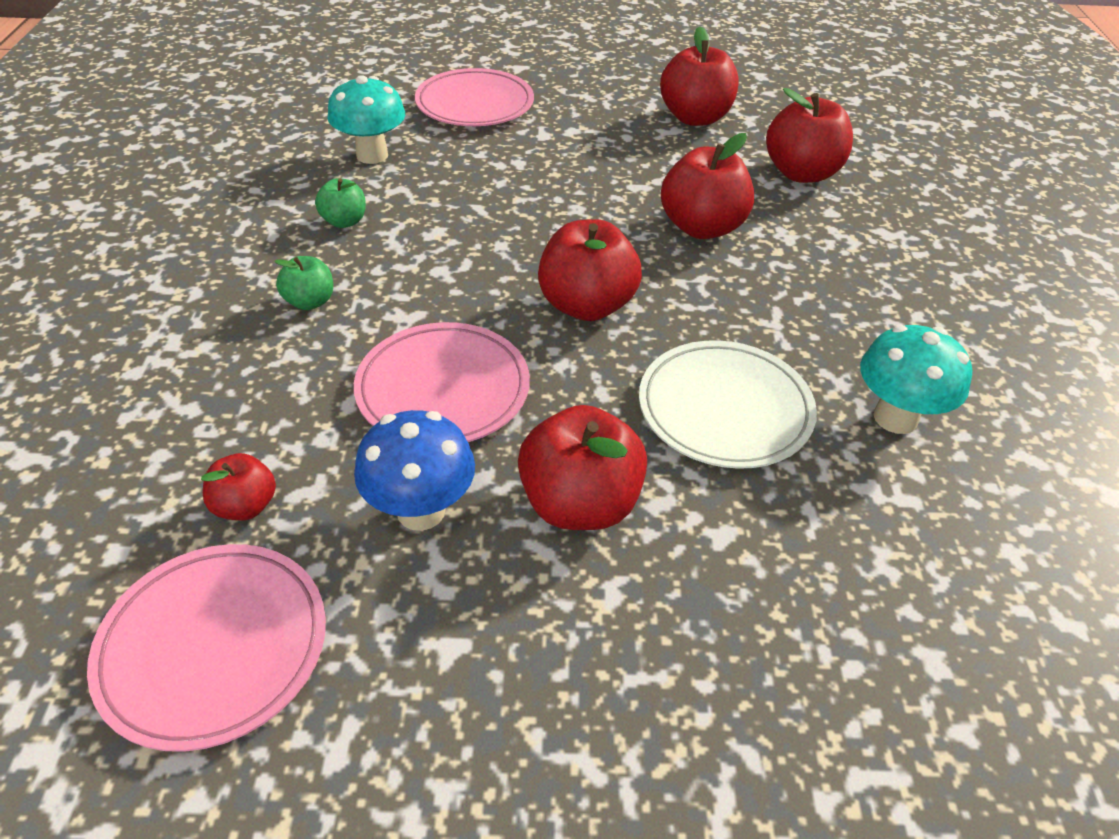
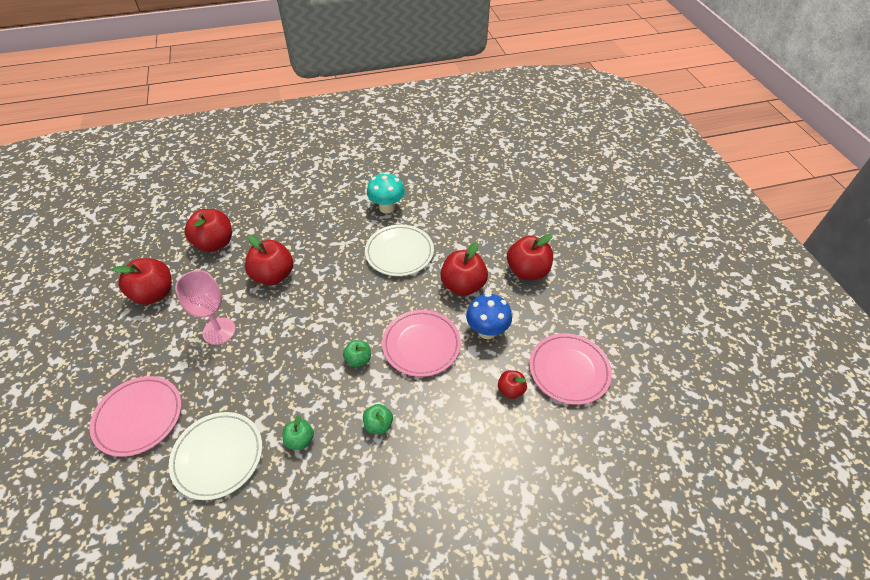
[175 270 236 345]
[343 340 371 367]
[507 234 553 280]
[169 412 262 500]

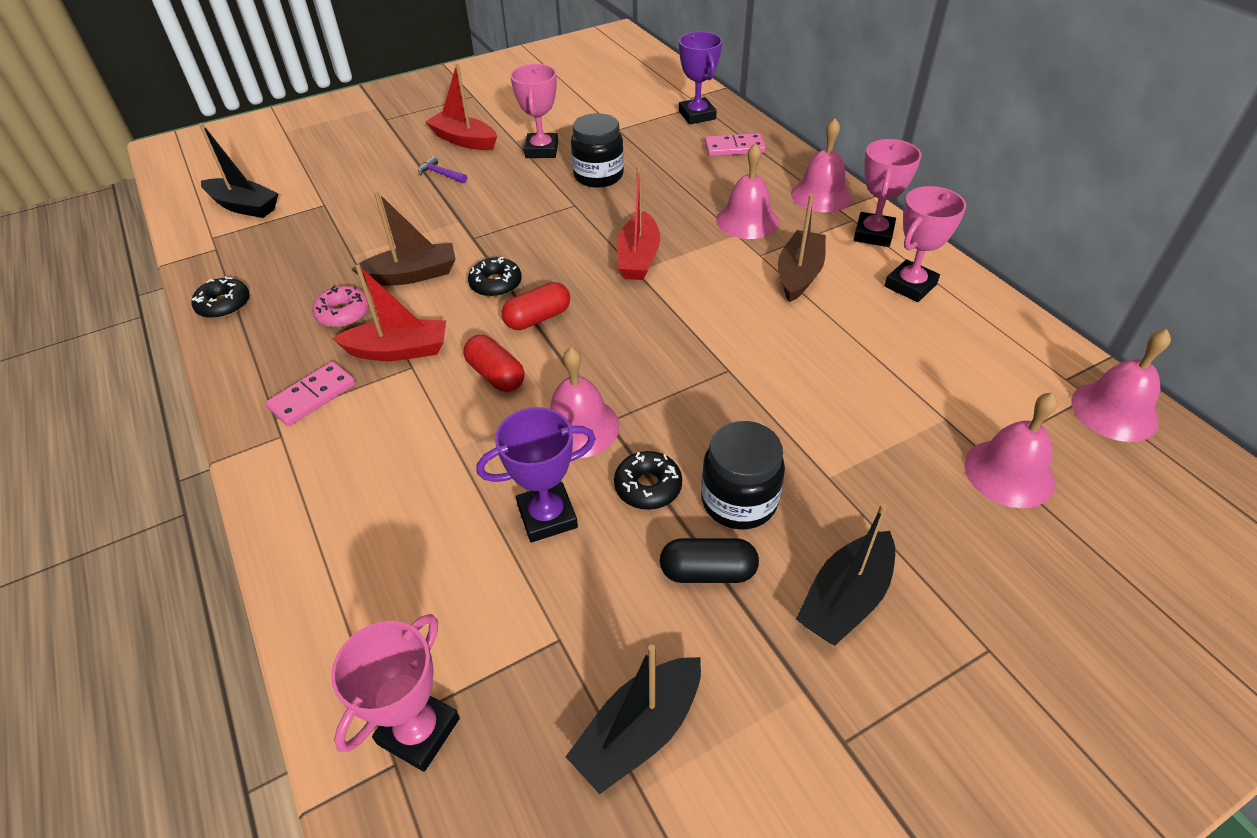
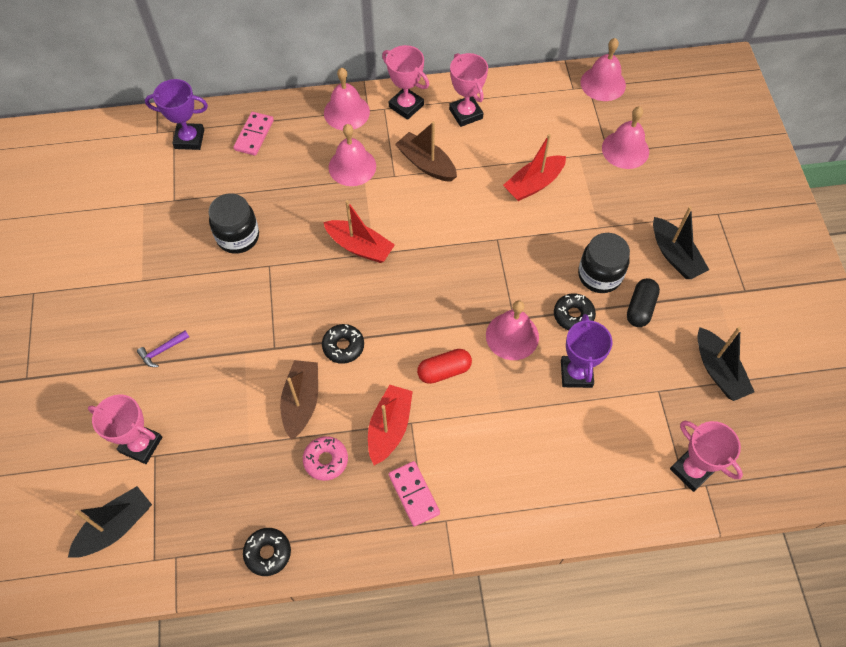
[502 282 570 330] (first image)
[503 134 566 201]
[88 394 162 464]

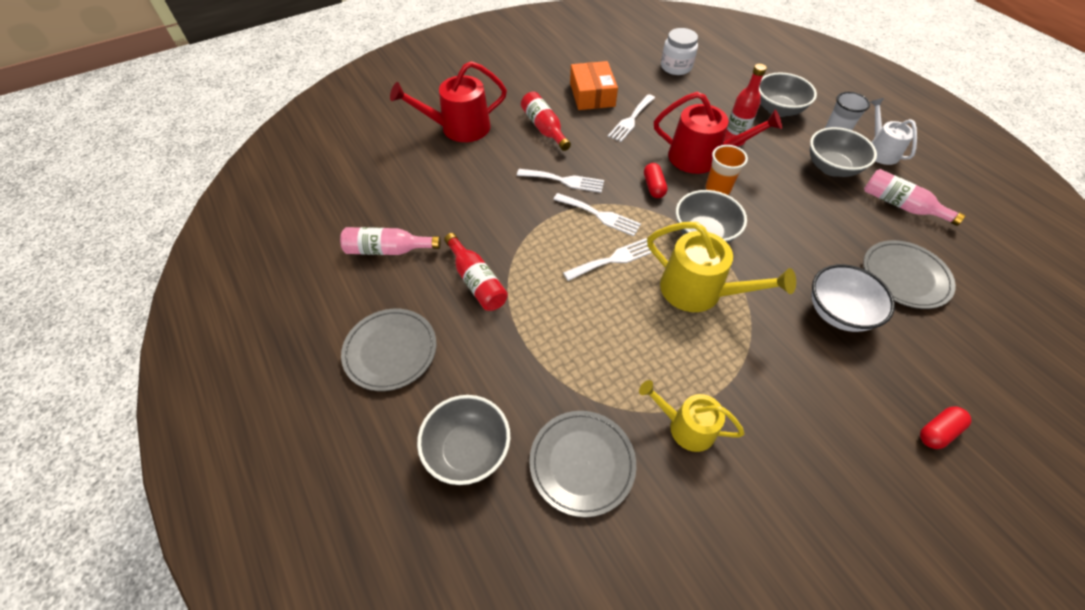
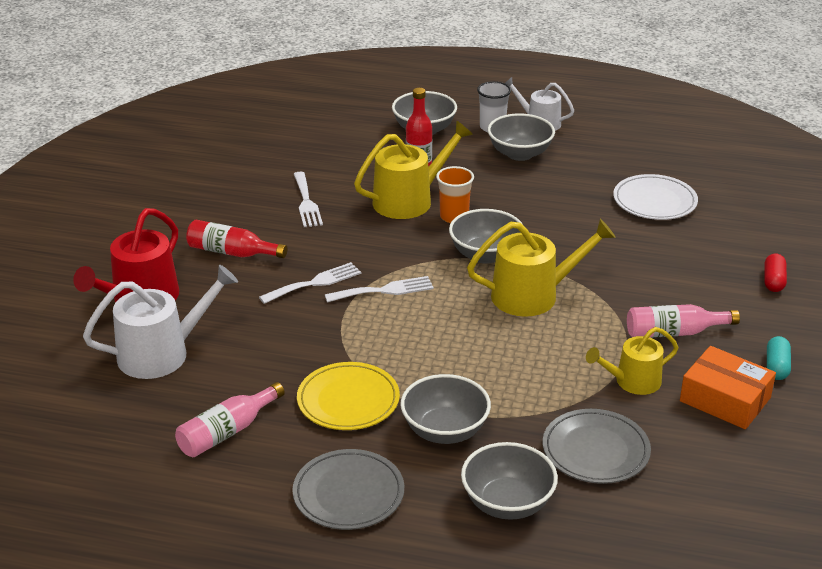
[563 238 652 281] (first image)
[644 163 668 198] (first image)
[661 28 698 75] (first image)
[812 264 895 332] (first image)
[83 265 238 379]
[400 374 491 444]
[767 336 791 380]
[680 346 776 429]
[627 304 740 338]
[297 362 400 430]
[354 120 473 219]
[613 174 698 220]

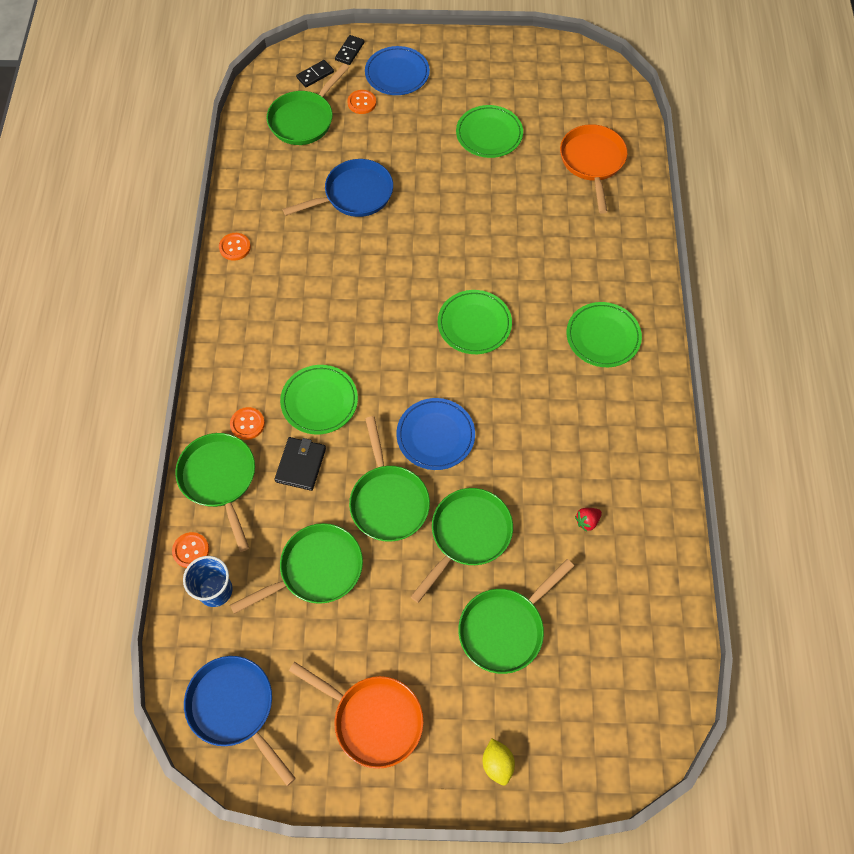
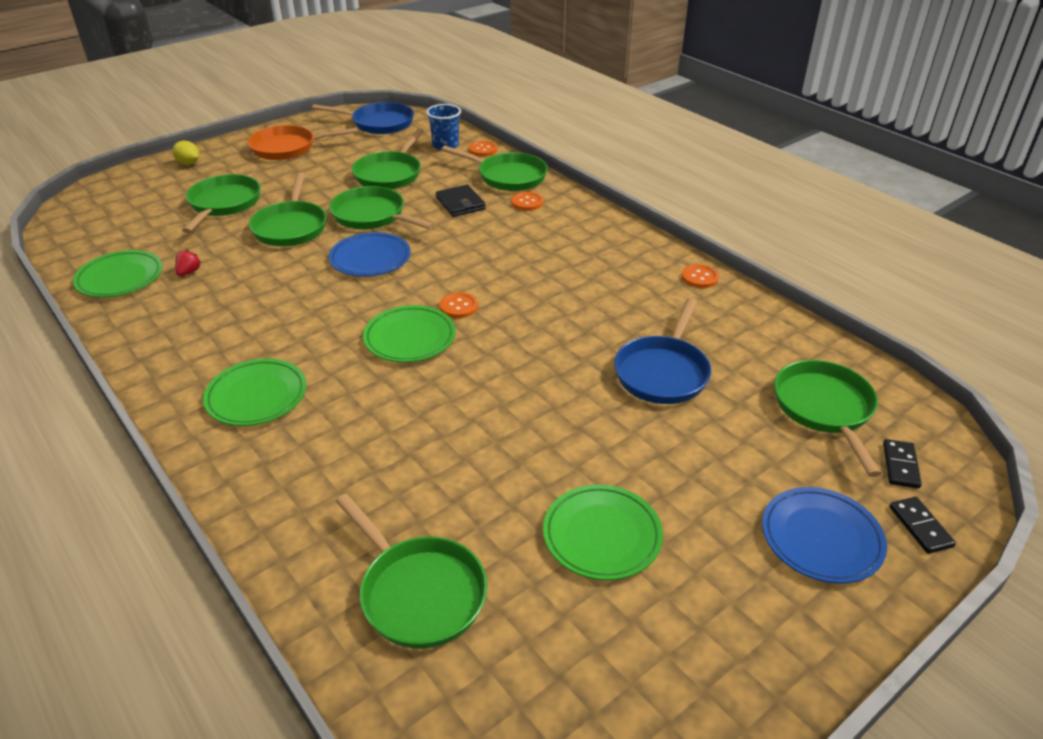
[73 250 163 298]
[440 292 478 318]
[336 494 488 649]

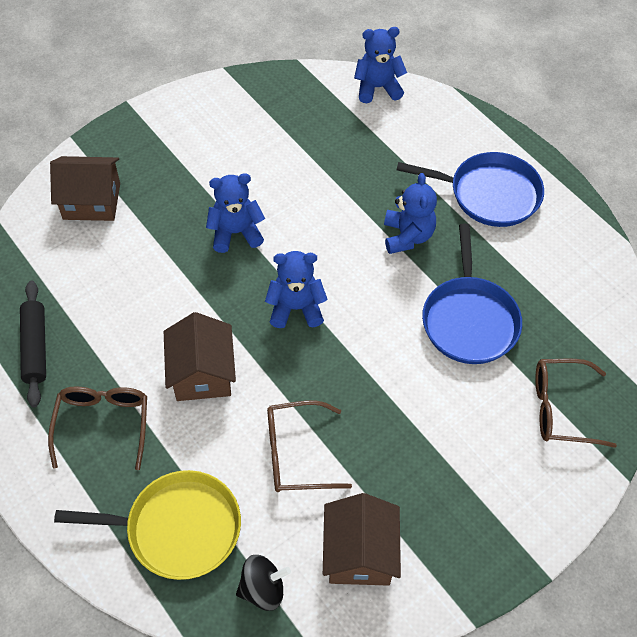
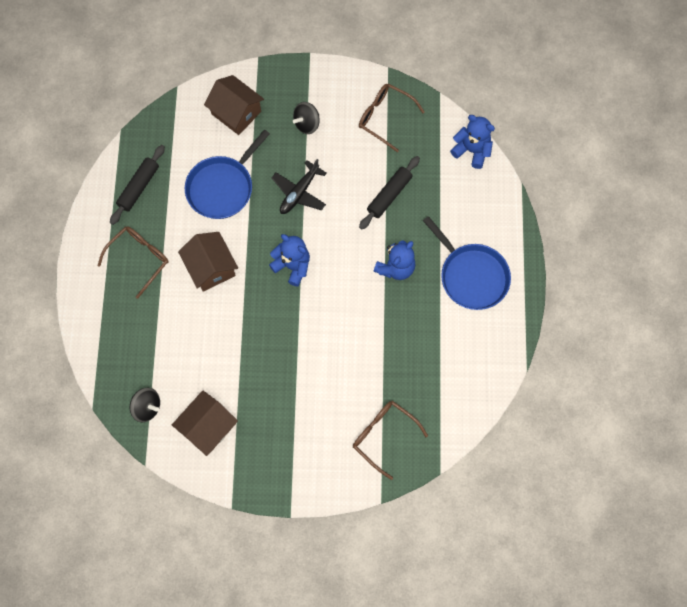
[54 470 241 580] (first image)
[293 102 320 134]
[359 156 420 229]
[359 84 424 152]
[185 129 270 219]
[272 159 327 214]
[178 232 238 292]

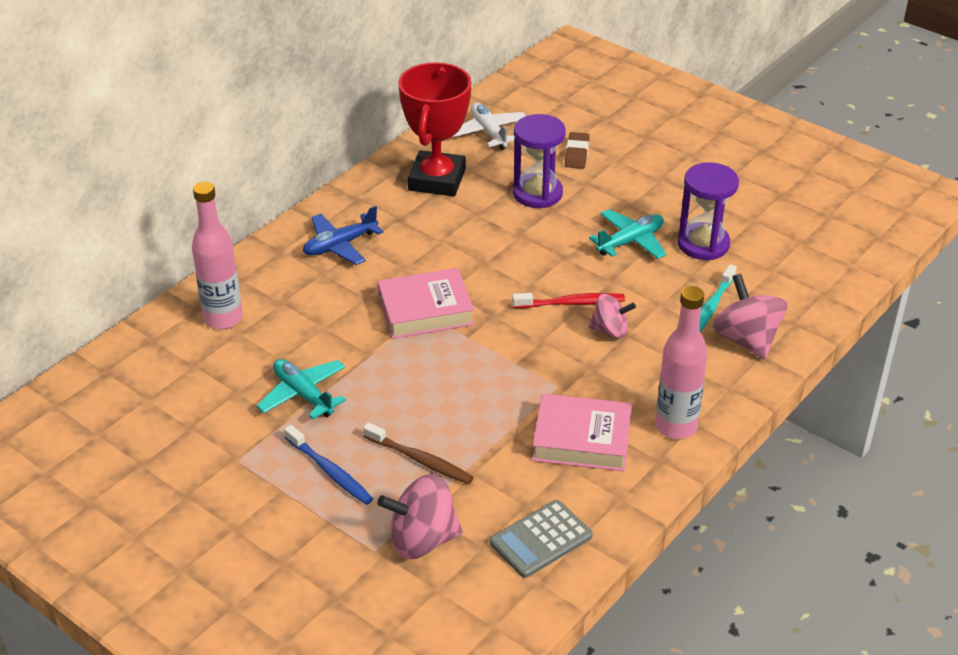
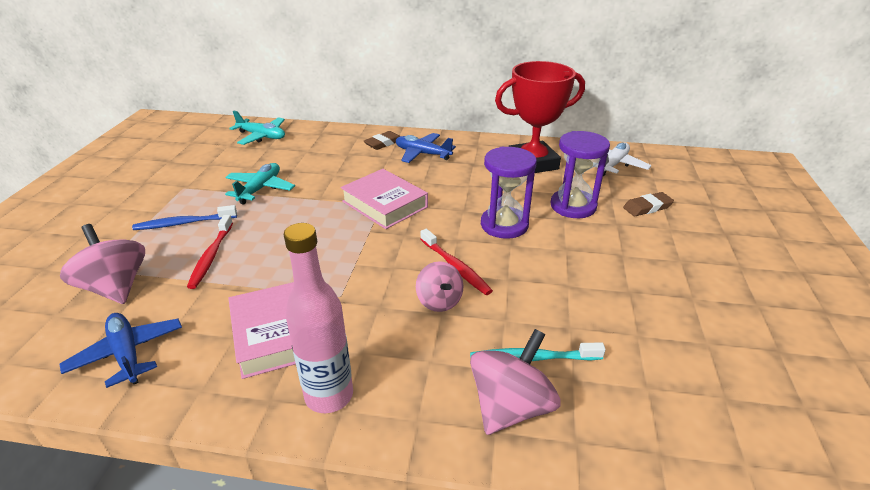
[192 182 243 329] (first image)
[364 131 400 150]
[229 110 285 145]
[481 147 537 239]
[59 313 182 388]
[187 215 233 289]
[132 205 237 230]

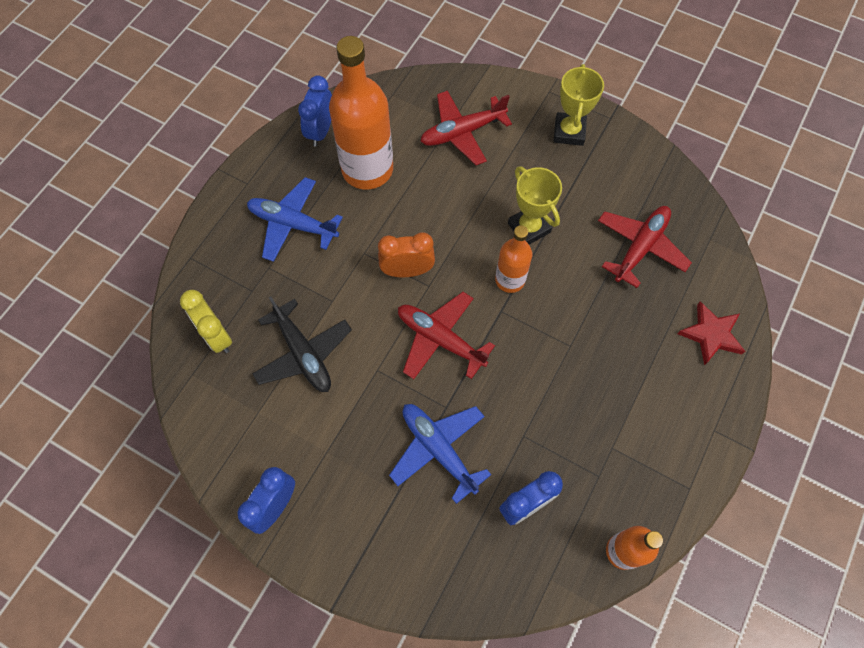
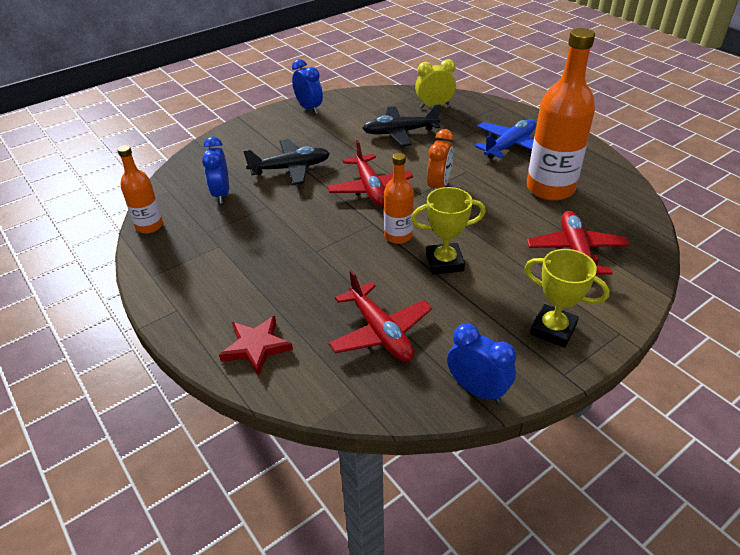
[447 324 516 403]
[243 139 330 185]
[327 140 413 206]

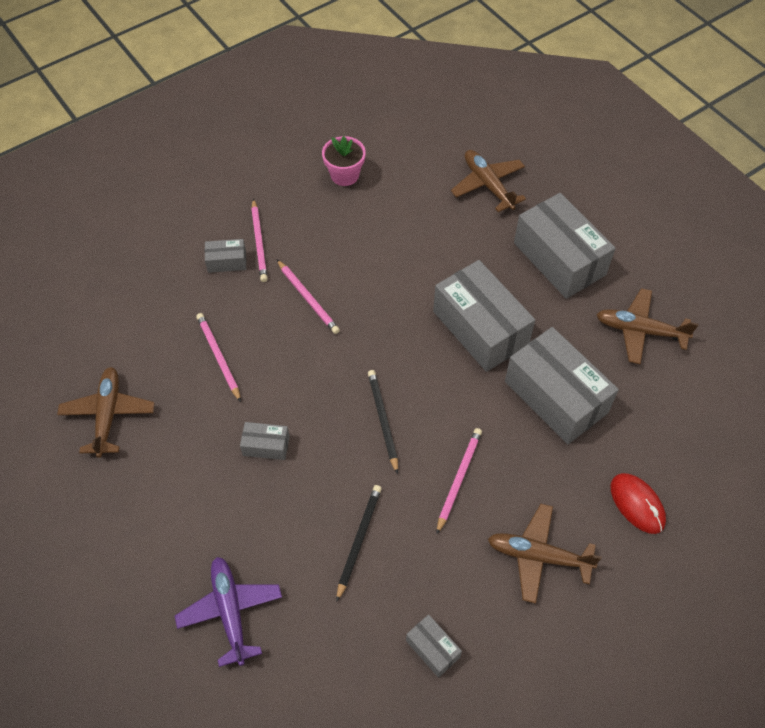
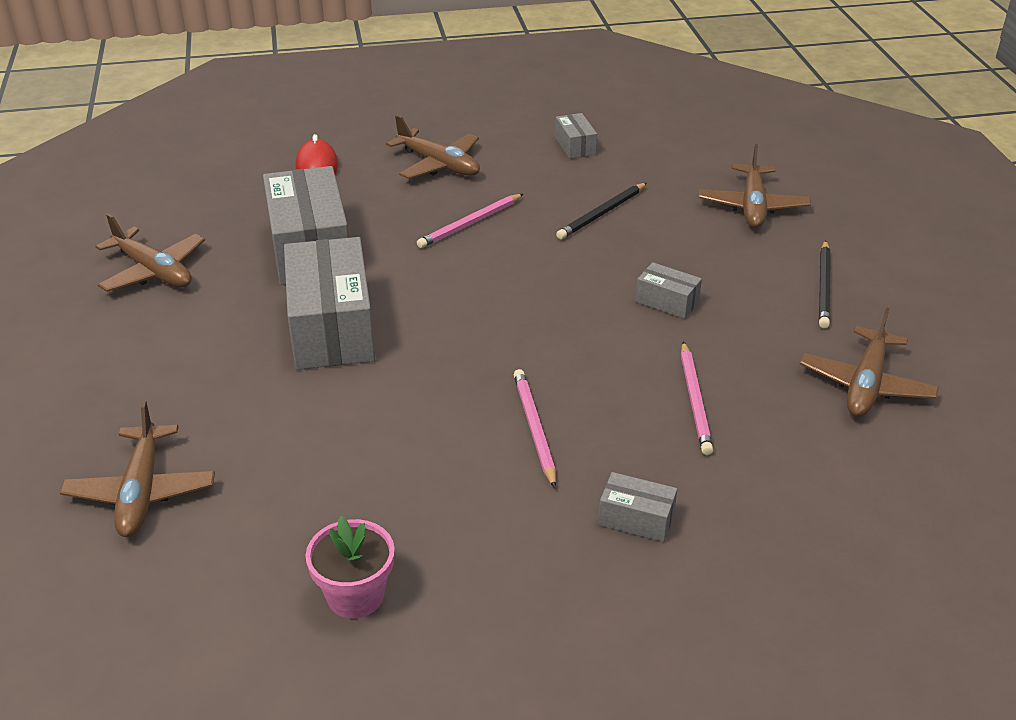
[251 199 268 282] (first image)
[514 193 616 299] (first image)
[819 240 830 328]
[699 144 811 228]

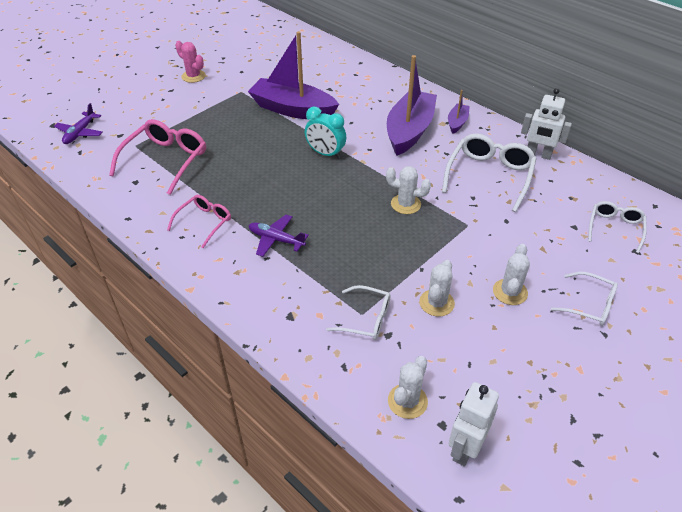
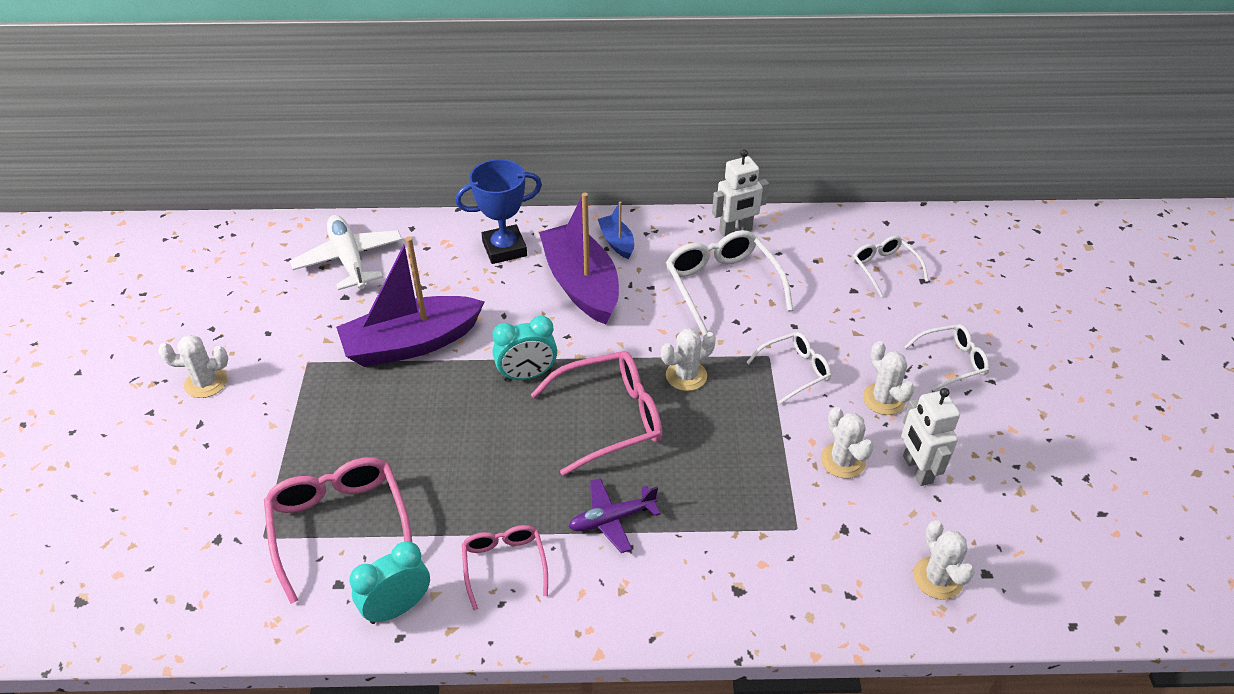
[54 103 103 144] (first image)
[290 215 402 290]
[349 541 430 624]
[455 159 542 264]
[531 351 662 476]
[746 332 831 404]
[901 388 960 486]
[158 335 228 398]
[598 202 634 259]

